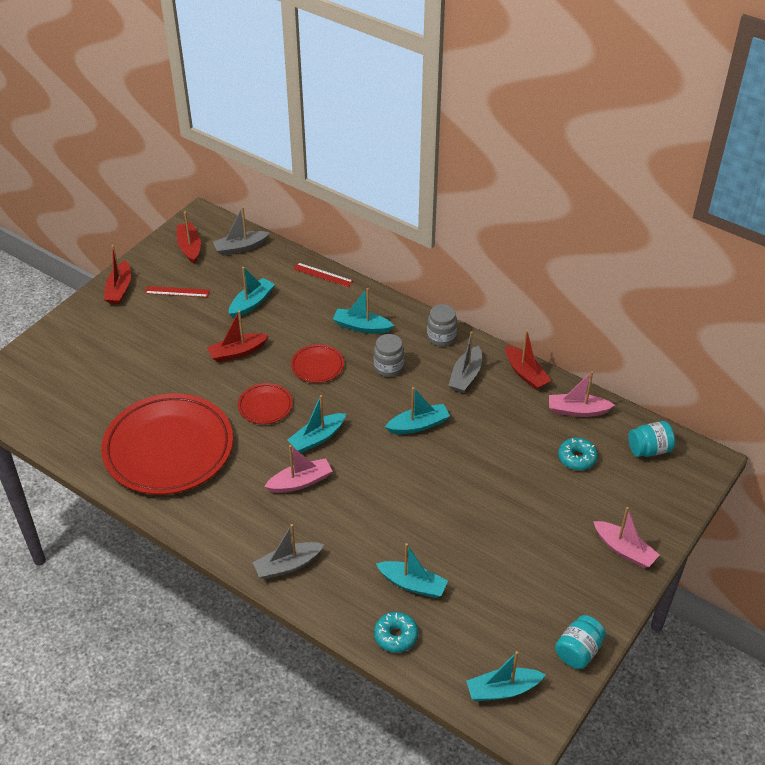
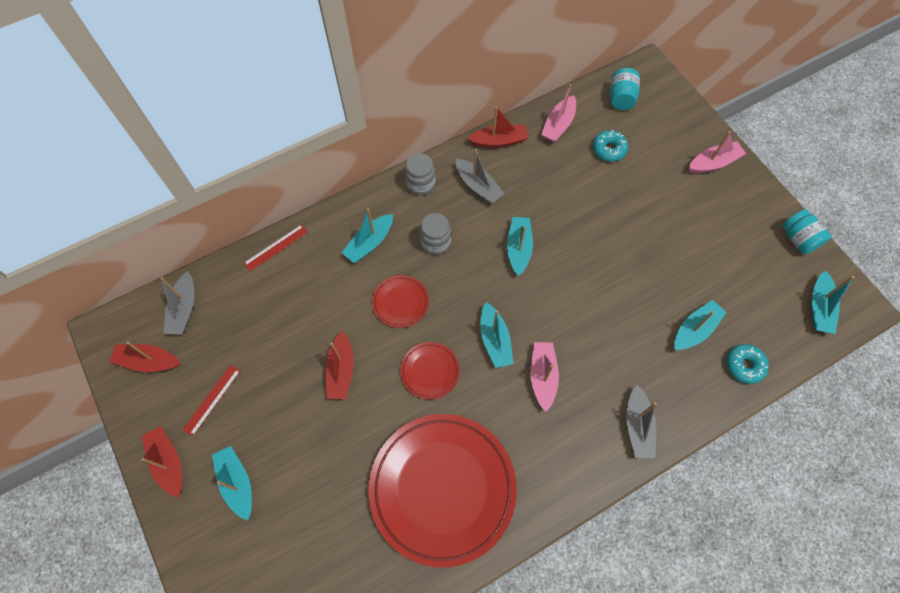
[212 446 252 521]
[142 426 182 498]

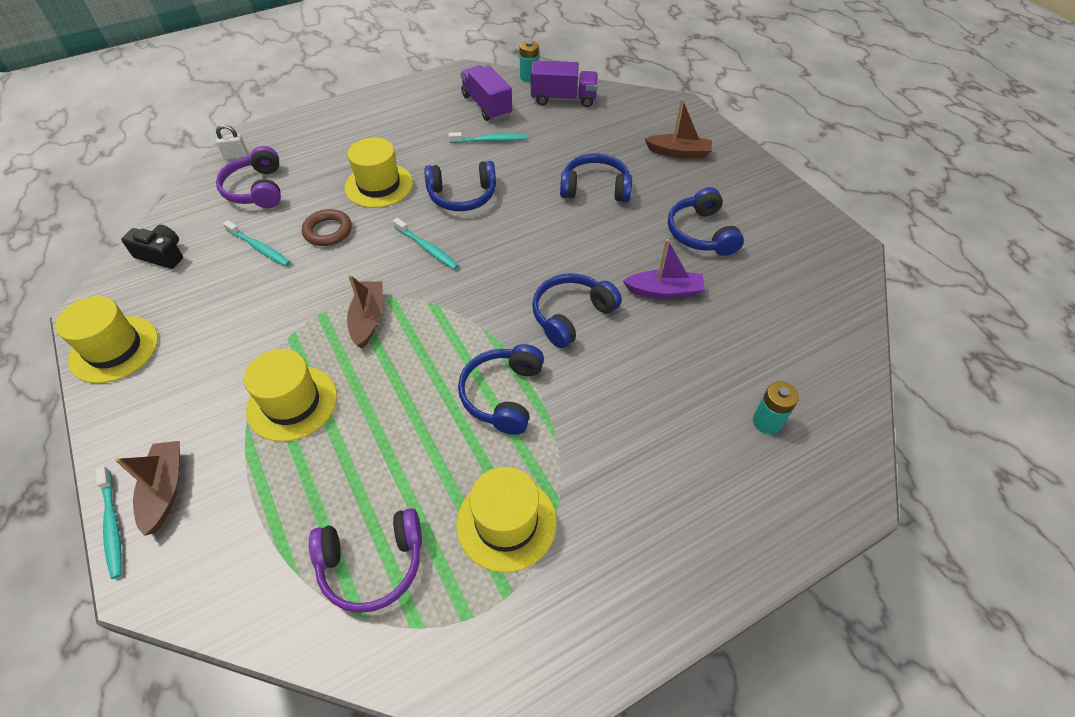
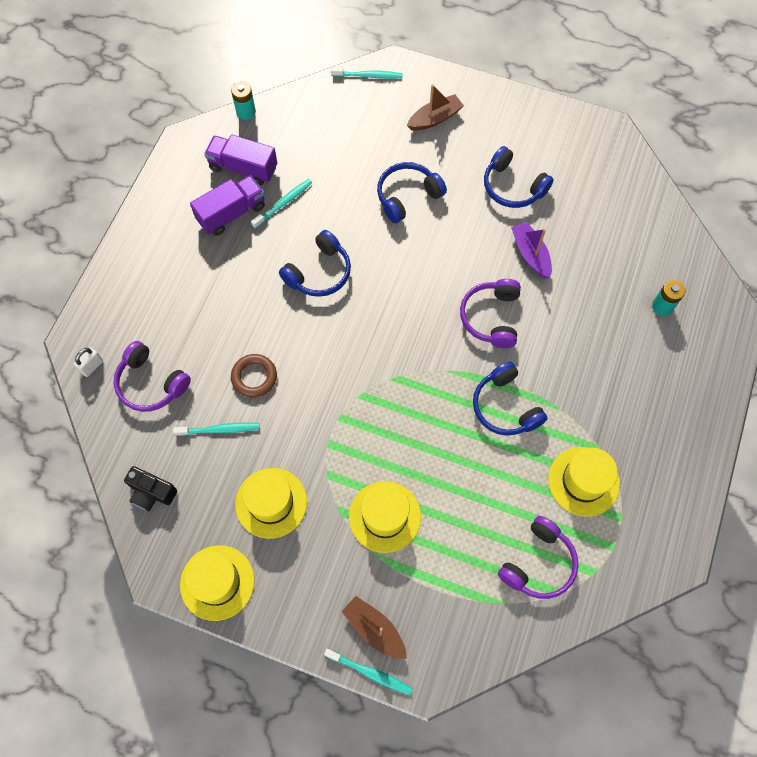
[347 275 383 348] (first image)
[235 468 307 539]
[331 67 403 79]
[190 175 265 236]
[460 279 521 348]
[124 466 177 511]
[511 221 552 278]

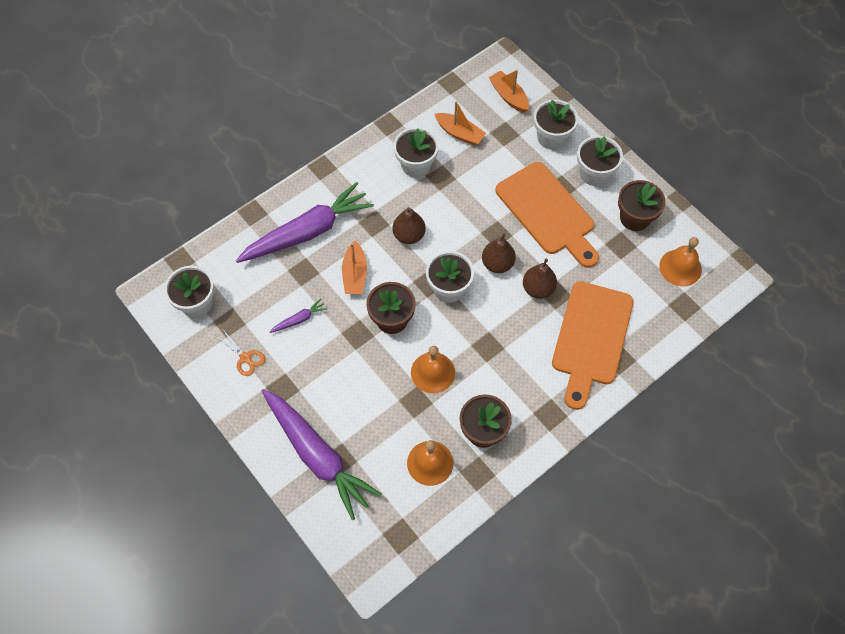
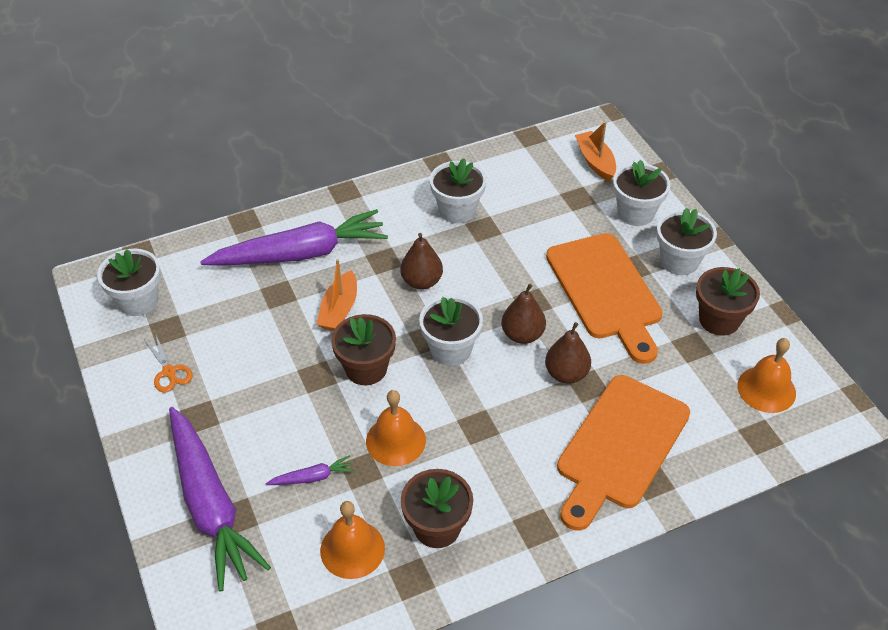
[435 101 486 146] (first image)
[266 455 354 485]

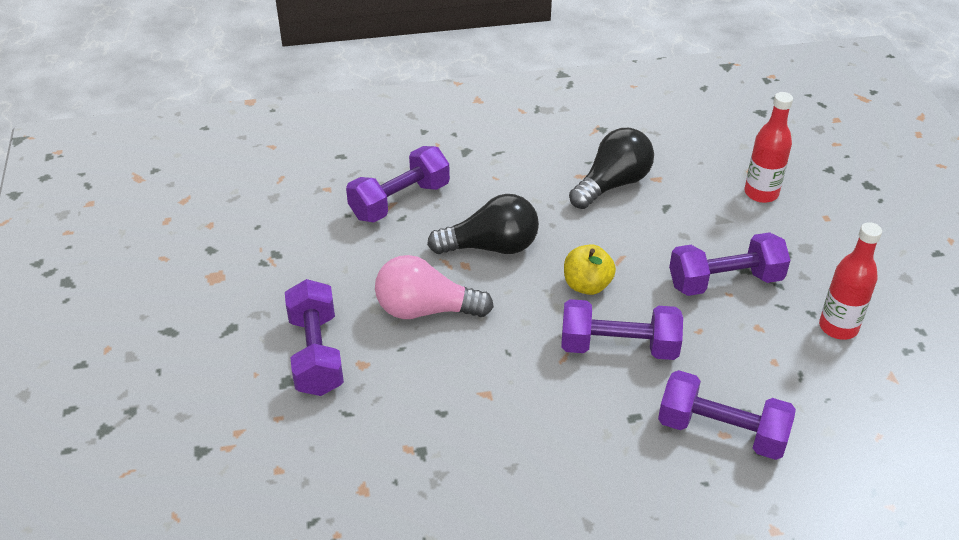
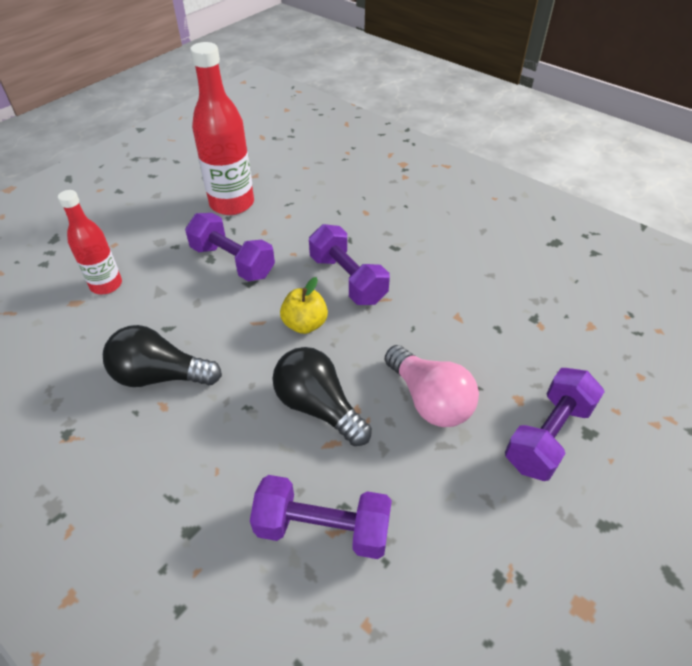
[658 370 796 460] (first image)
[190 42 254 215]

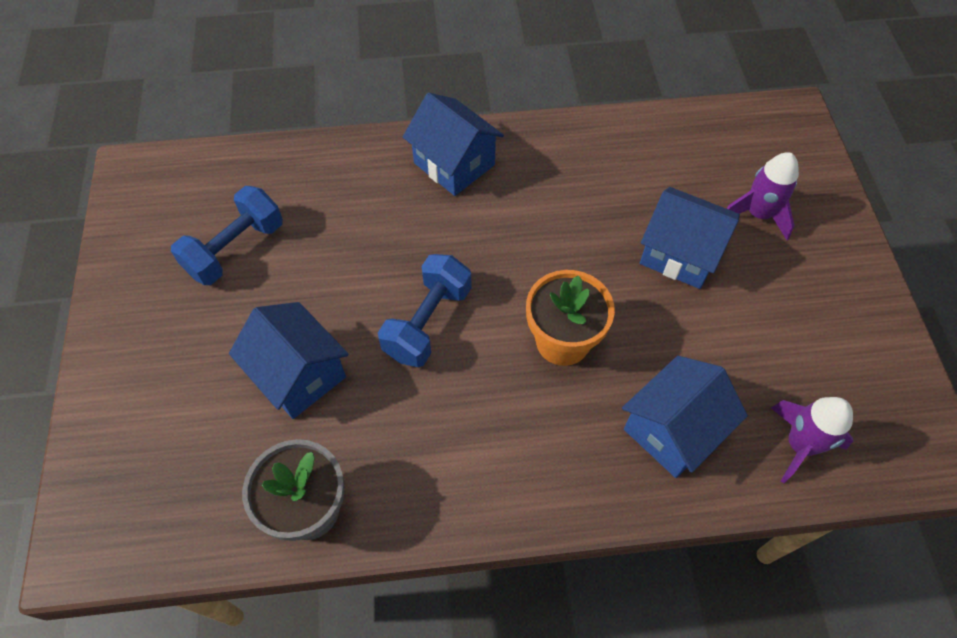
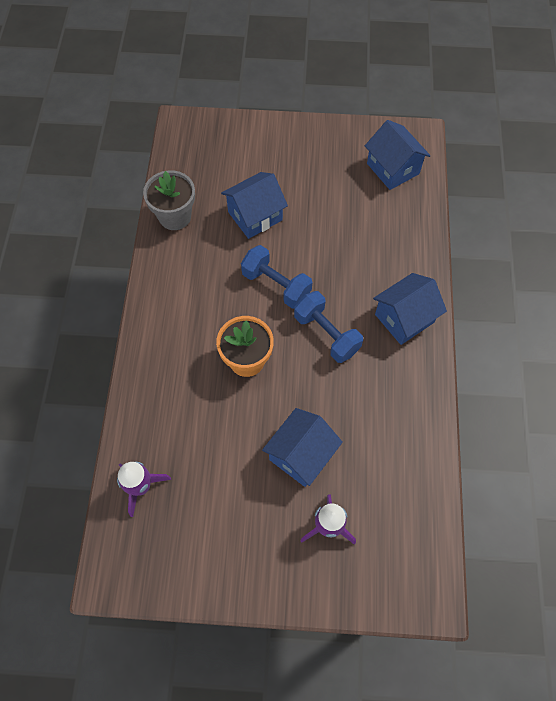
[294 291 363 363]
[365 120 430 190]

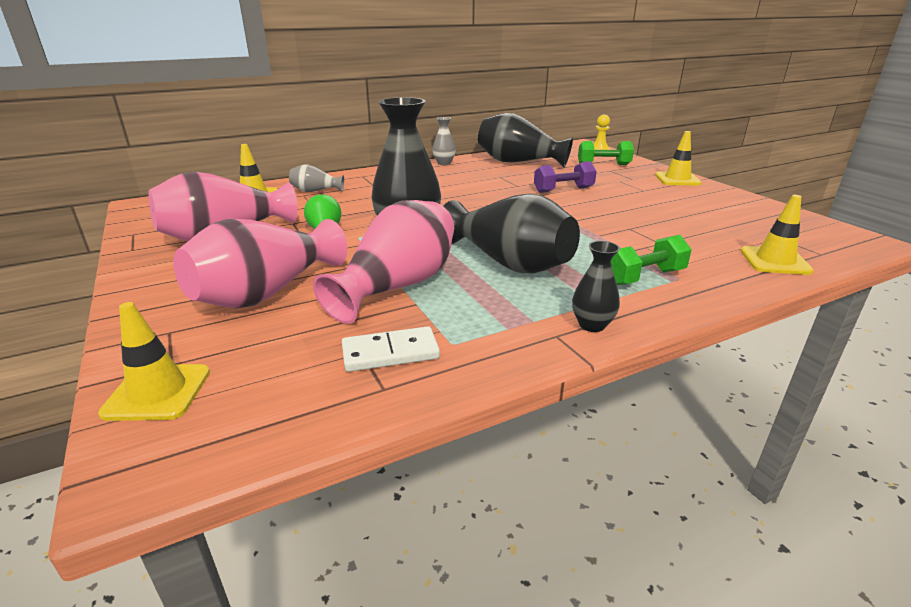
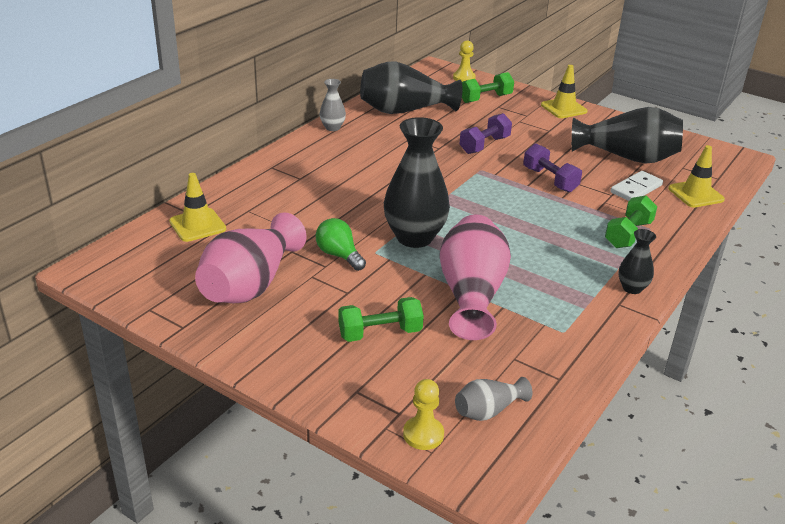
[523 143 582 192]
[455 377 533 421]
[610 171 663 201]
[571 107 683 164]
[403 379 444 450]
[339 297 424 342]

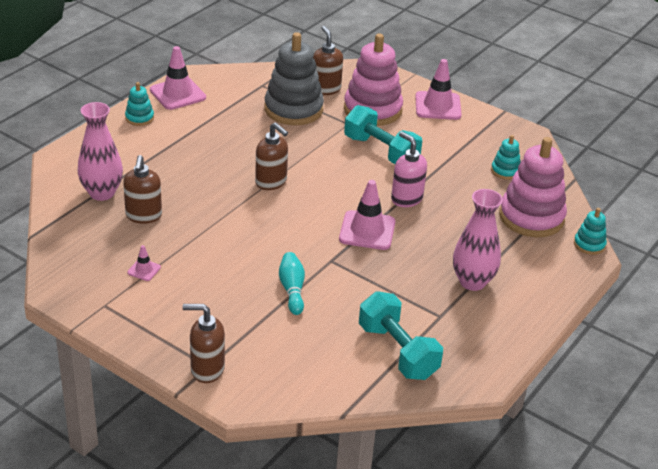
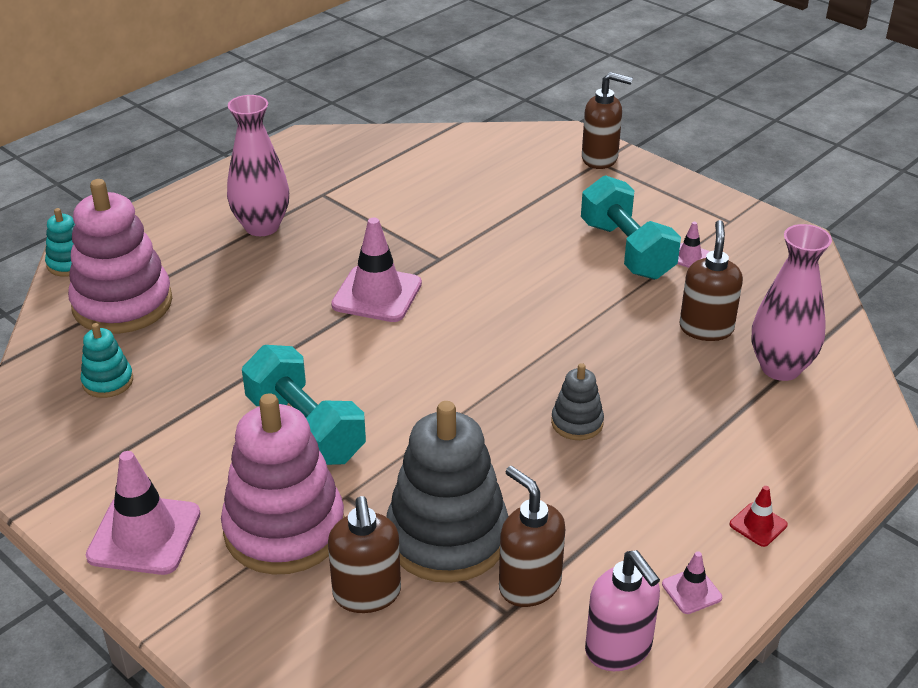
[279 252 305 315] (first image)
[551 363 604 440]
[499 466 565 607]
[581 175 681 280]
[585 550 660 671]
[730 486 788 547]
[662 551 722 614]

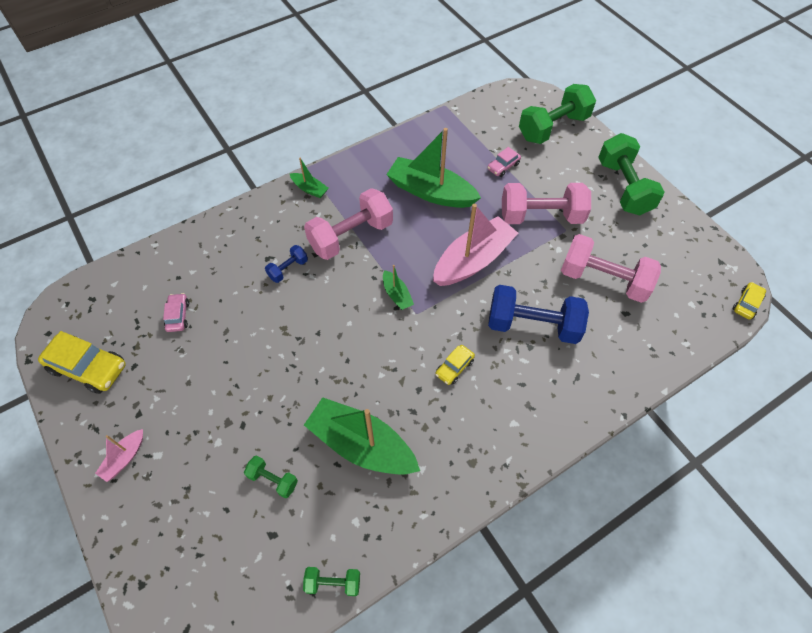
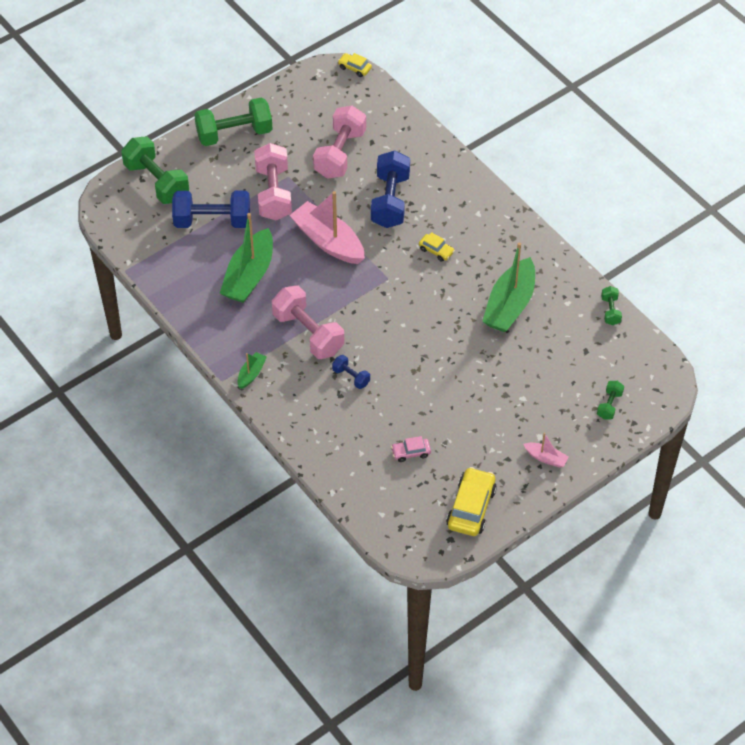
[383 265 414 310] (first image)
[597 381 624 419]
[172 191 250 228]

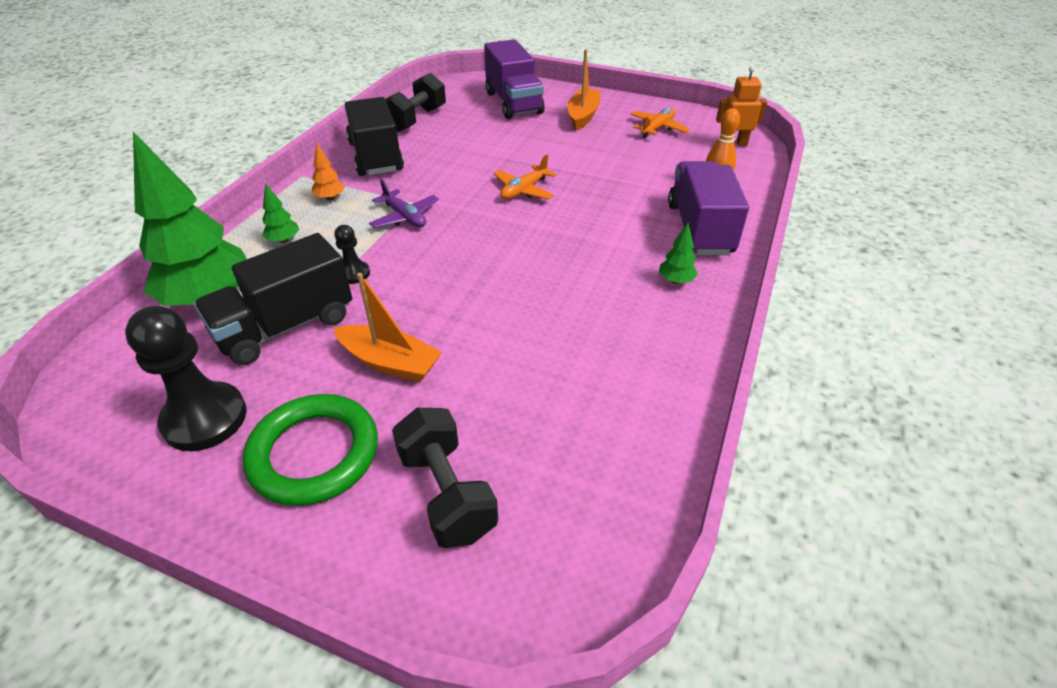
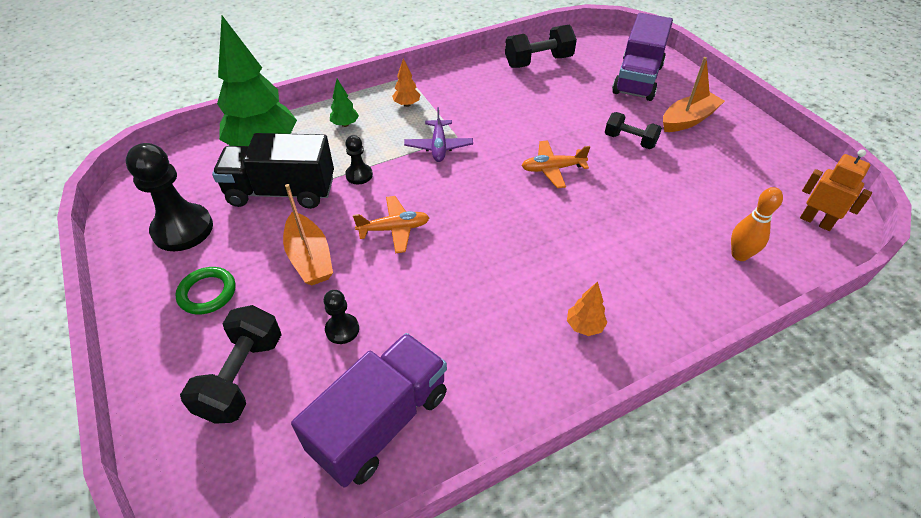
[345 97 404 176] (first image)
[323 290 359 344]
[605 112 662 149]
[353 196 430 254]
[291 333 447 488]
[567 282 607 336]
[175 267 235 315]

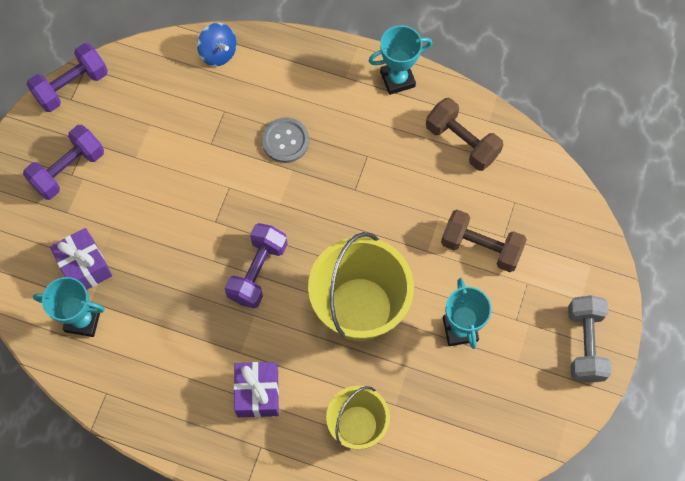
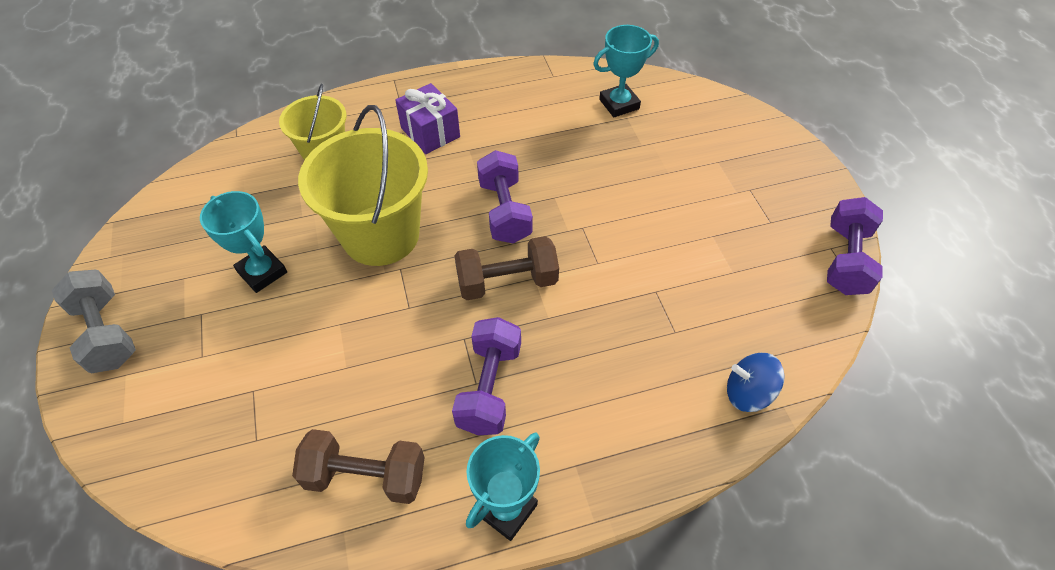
[50 228 112 290] (first image)
[262 117 309 163] (first image)
[452 317 521 435]
[454 236 559 300]

